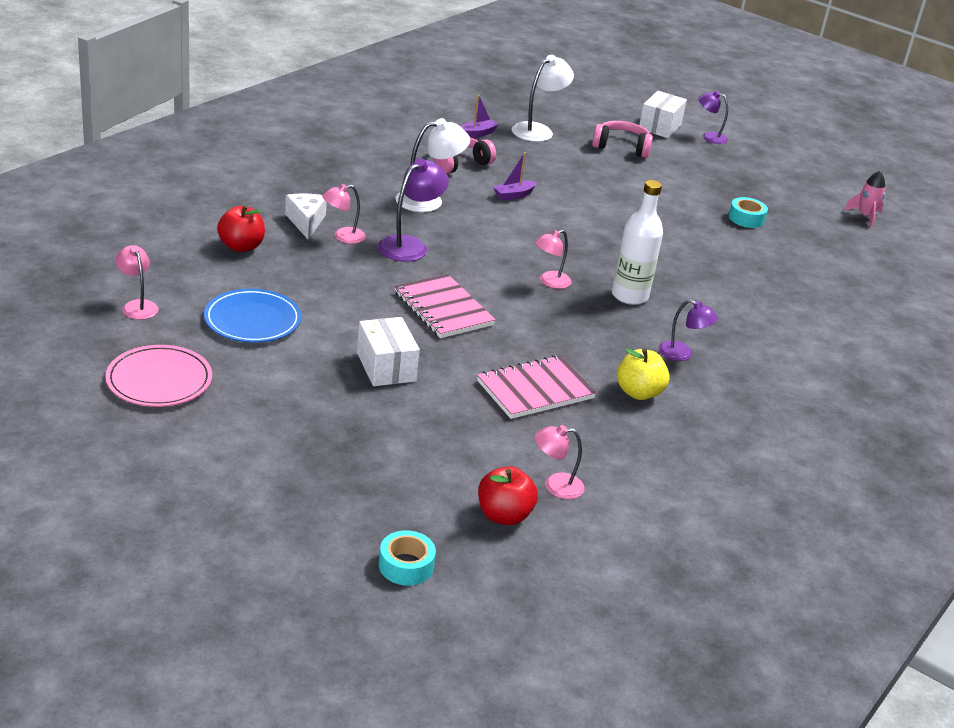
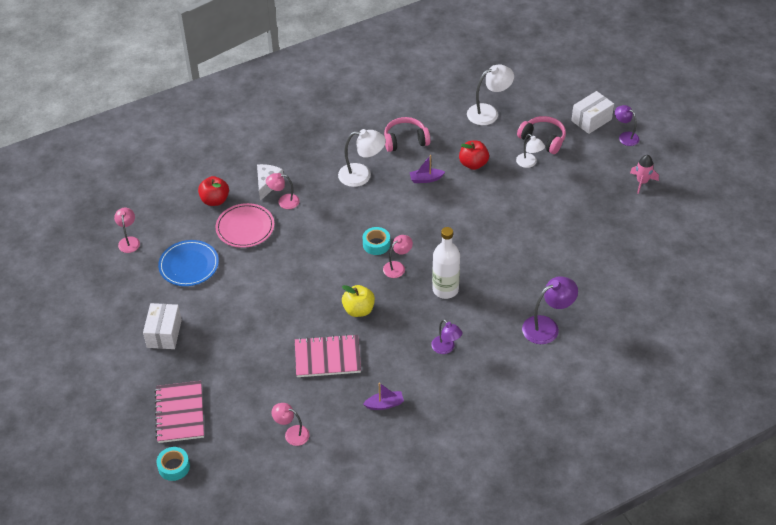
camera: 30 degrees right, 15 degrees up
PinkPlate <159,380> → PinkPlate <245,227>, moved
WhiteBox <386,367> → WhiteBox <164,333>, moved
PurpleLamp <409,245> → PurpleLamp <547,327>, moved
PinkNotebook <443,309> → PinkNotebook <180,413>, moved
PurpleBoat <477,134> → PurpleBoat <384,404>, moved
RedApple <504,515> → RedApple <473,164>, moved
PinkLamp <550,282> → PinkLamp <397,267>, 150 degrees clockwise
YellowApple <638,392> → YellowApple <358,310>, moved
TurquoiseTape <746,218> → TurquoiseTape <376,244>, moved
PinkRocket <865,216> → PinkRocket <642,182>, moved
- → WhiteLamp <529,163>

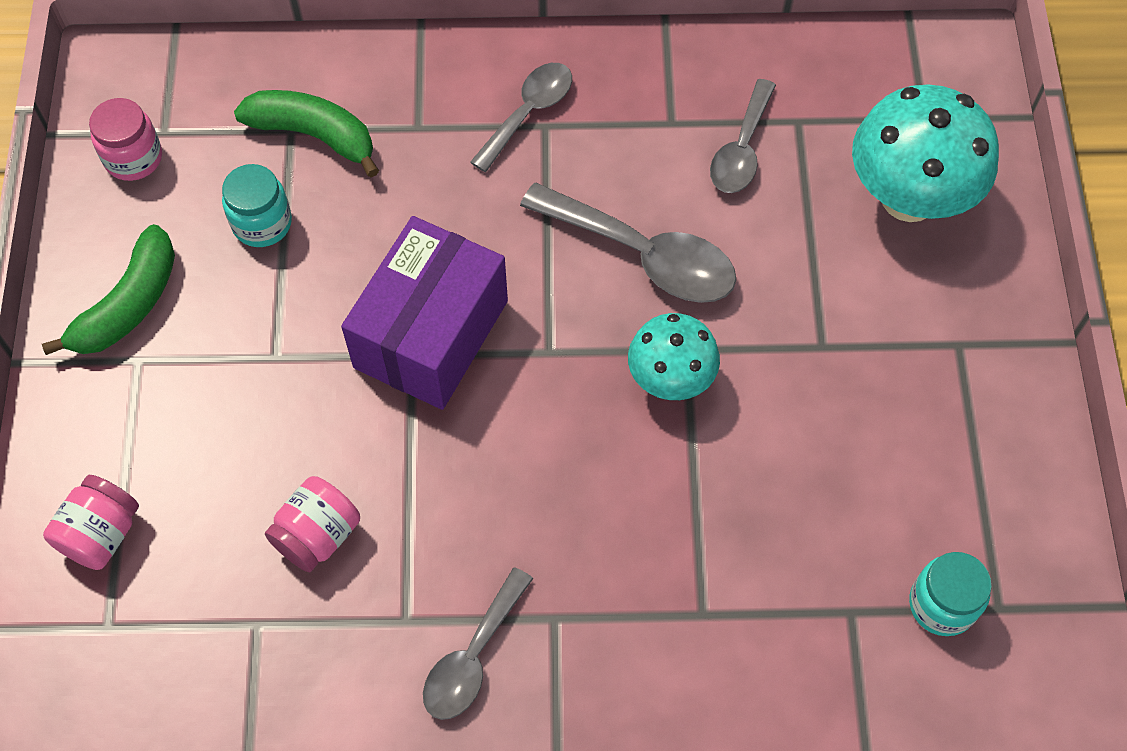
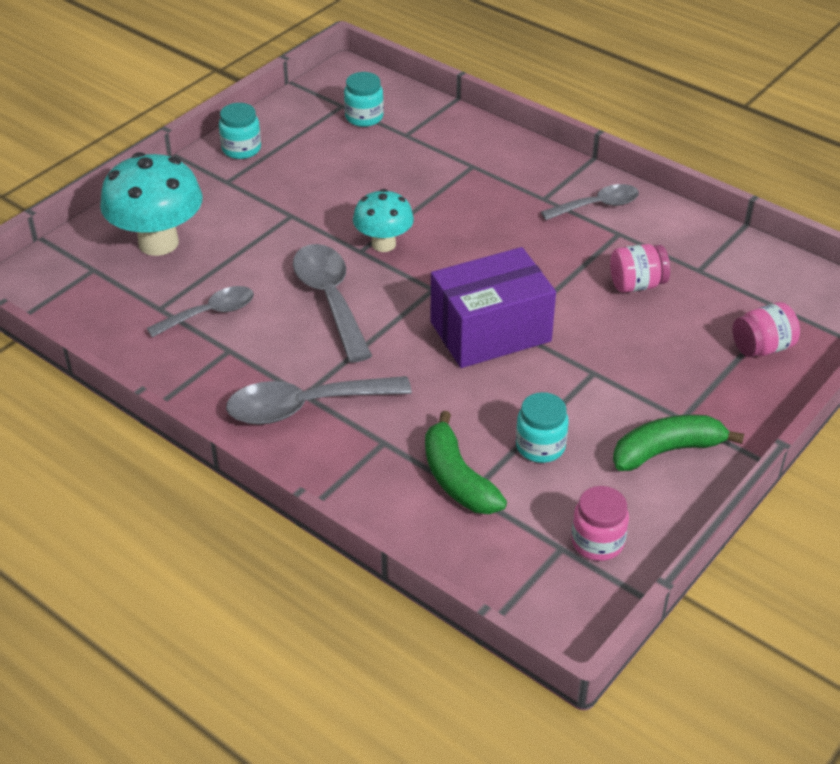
camera: 140 degrees left, 20 degrees down
GreySpoon <528,113> → GreySpoon <306,406>, x1.53
- → TurquoiseJar <241,149>

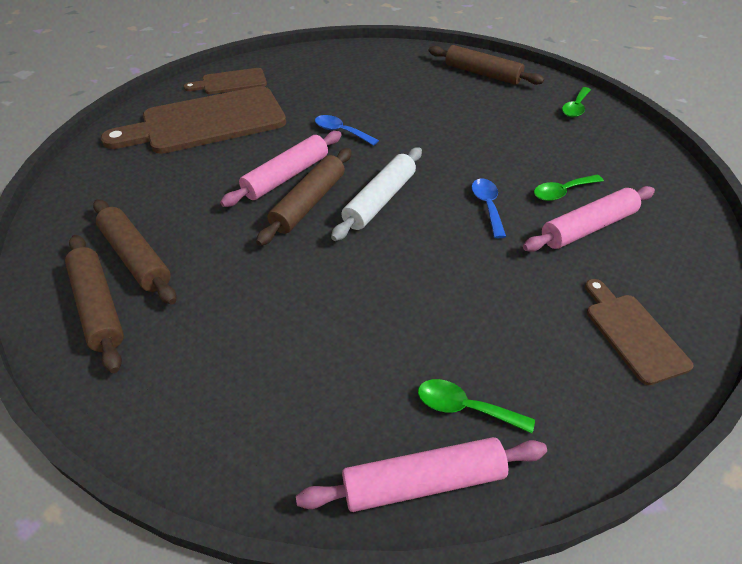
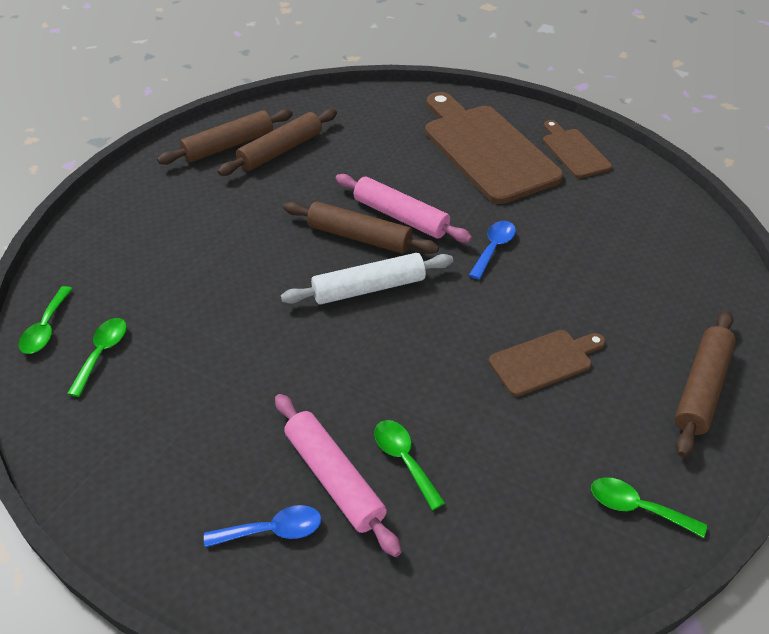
camera: 85 degrees right, 0 degrees up
PinkRollingPin <423,481> → GreenSpoon <46,328>
WhiteRollingPin <380,200> → WhiteRollingPin <369,288>, 45 degrees counterclockwise
BlueSpoon <487,206> → BlueSpoon <273,530>, moved
BrownCuttingBoard <633,333> → BrownCuttingBoard <544,361>, moved

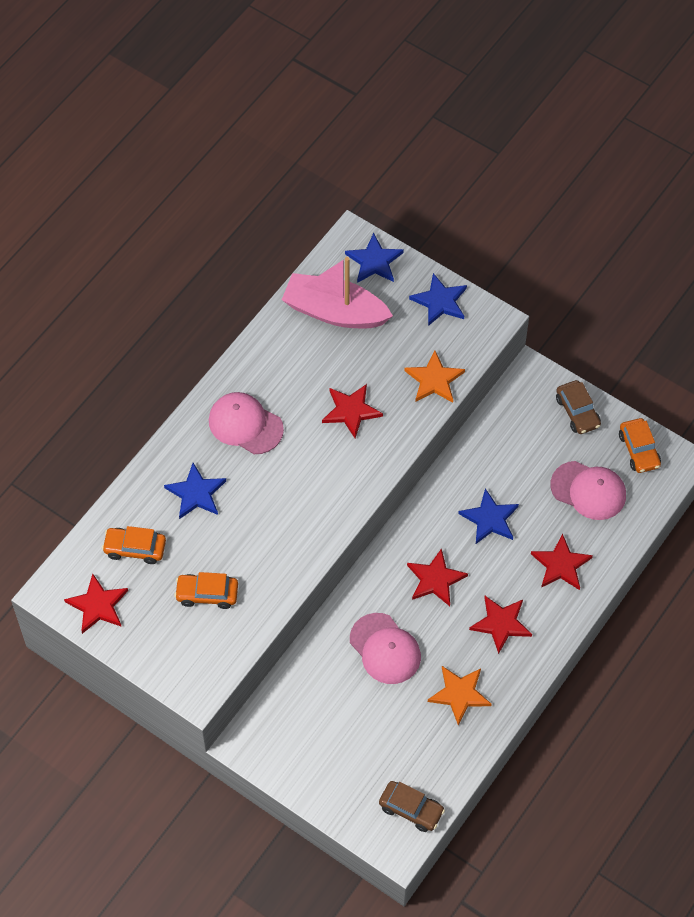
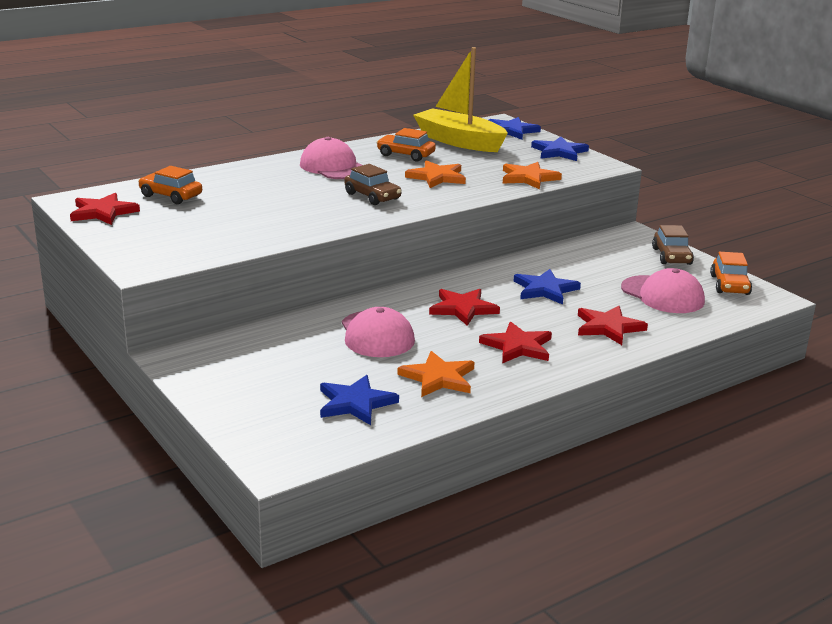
camera: 20 degrees right, 35 degrees down
BlueStar <196,493> → BlueStar <355,403>, moved
OrangeCar <207,594> → OrangeCar <405,155>, moved
PinkBoat <334,312> → YellowBoat <459,141>
RedStar <351,411> → OrangeStar <437,177>
BrownCar <411,809> → BrownCar <372,196>, moved

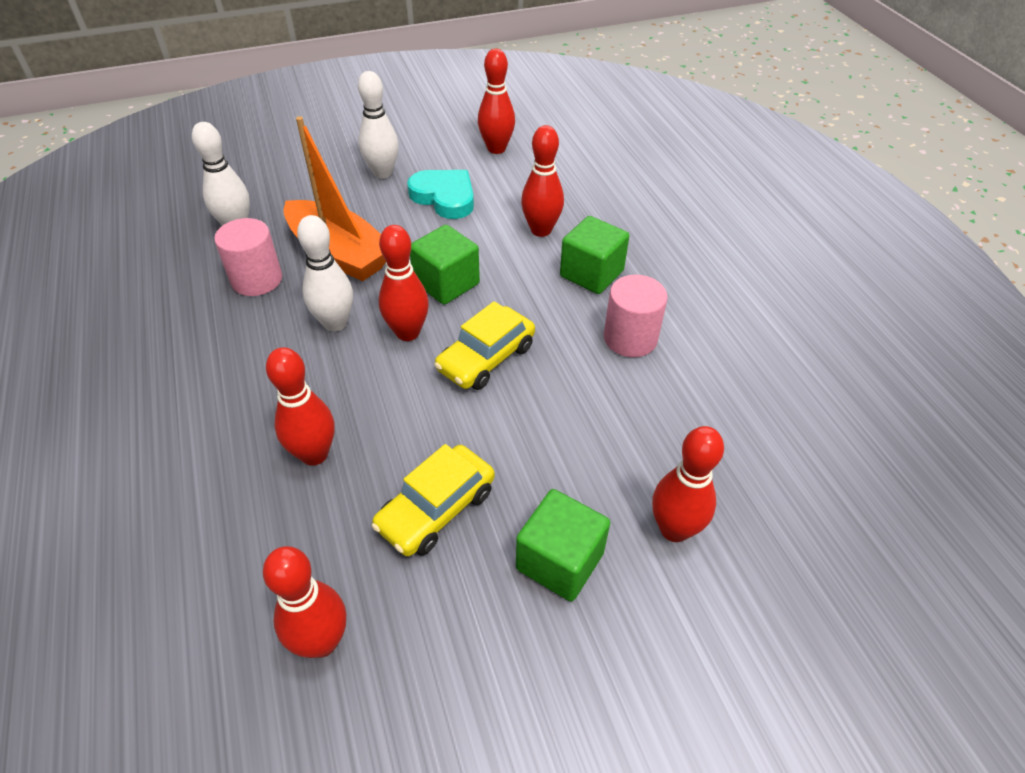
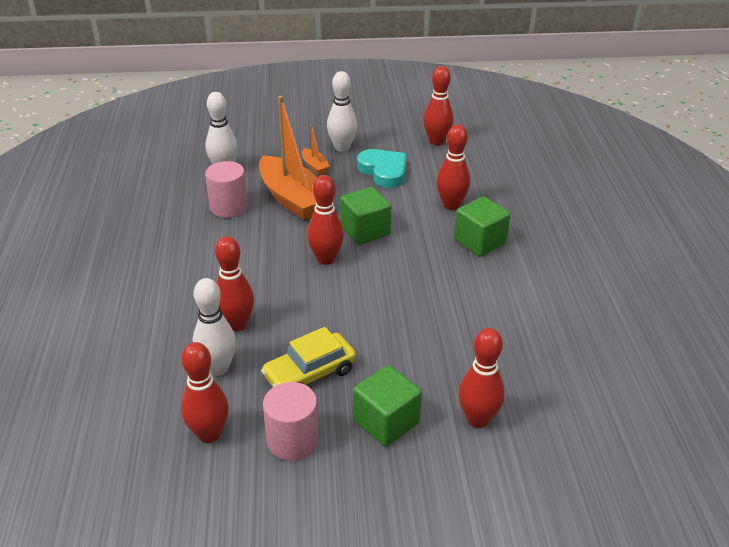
camera: 15 degrees right, 10 degrees down
WhiteBowlingPin <335,323> → WhiteBowlingPin <218,368>, moved
YellowCar <486,358> → -
PinkCylinder <630,338> → PinkCylinder <292,440>, moved
- → OrangeBoat <315,166>

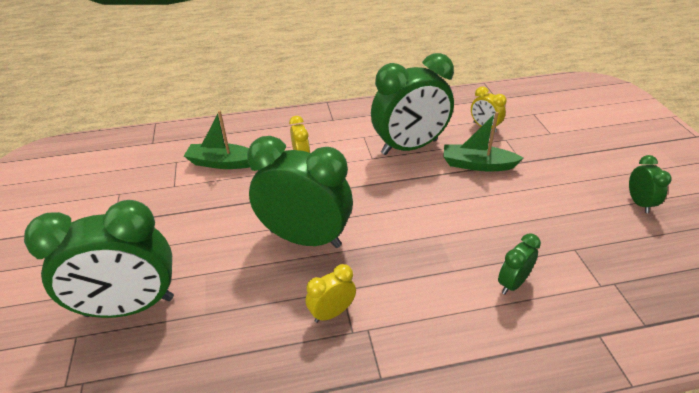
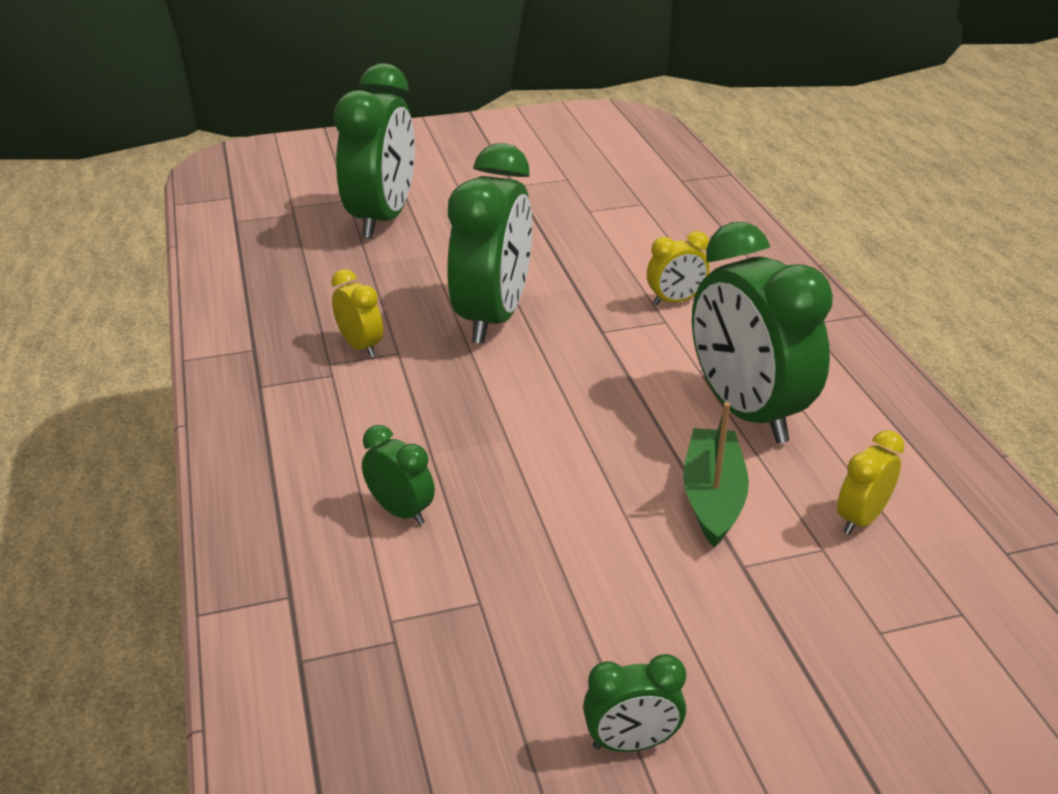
camera: 85 degrees right, 5 degrees down
GreenClock <130,307> → GreenClock <382,219>, 150 degrees counterclockwise
GreenBoat <223,163> → -

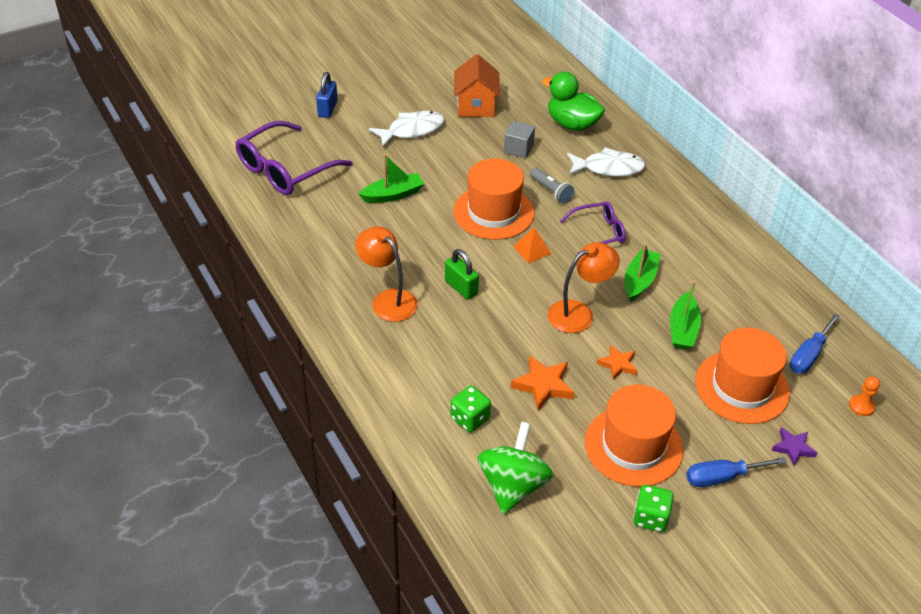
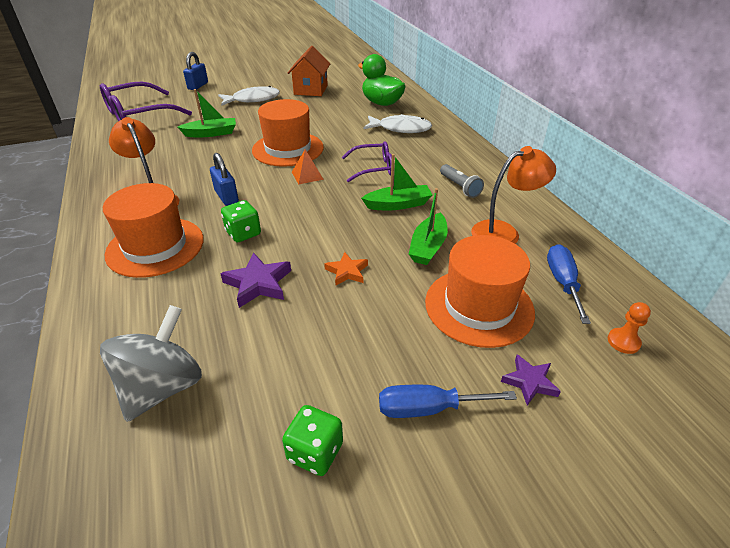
camera: 10 degrees right, 5 degrees down
GreenPadlock <461,287> → BluePadlock <226,197>
GreenDice <470,419> → GreenDice <243,233>, moved
GreenSpinningTop <513,486> → GreySpinningTop <162,387>
GreyCube <518,149> → -
OrangeStar <543,385> → PurpleStar <258,283>
GreyFlashlight <551,191> → GreyFlashlight <459,187>, moved
OrangeLamp <579,313> → OrangeLamp <504,232>, moved
OrangeHat <633,446> → OrangeHat <155,246>, moved
GreenBoat <639,281> → GreenBoat <398,204>, 45 degrees clockwise
BlueScrewdriver <808,355> → BlueScrewdriver <562,282>, 135 degrees clockwise

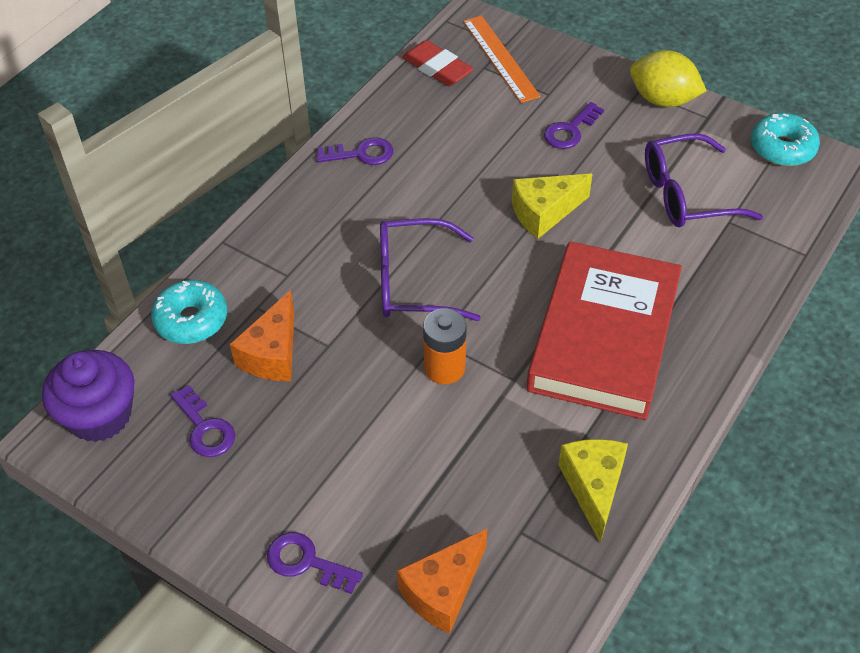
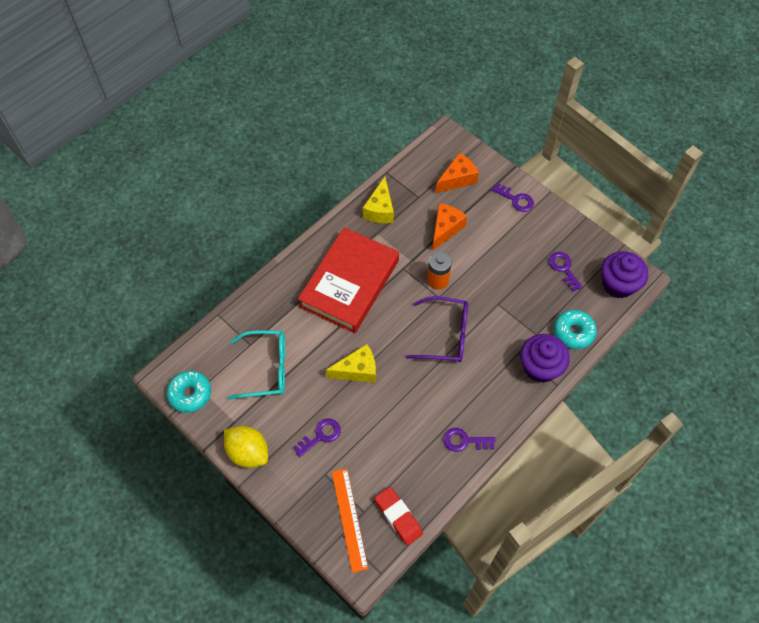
camera: 170 degrees left, 10 degrees up
OrangeCheese <272,354> → OrangeCheese <445,229>, moved
PurpleGlasses <686,194> → TurquoiseGlasses <267,368>
- → PurpleCupcake <540,367>

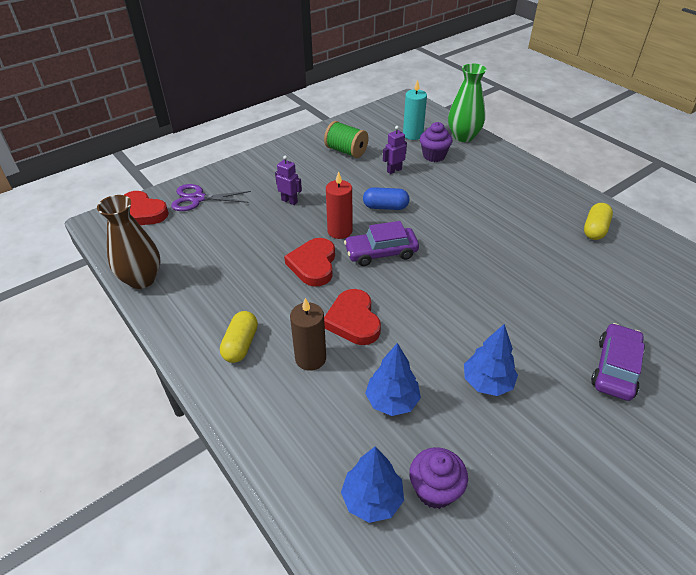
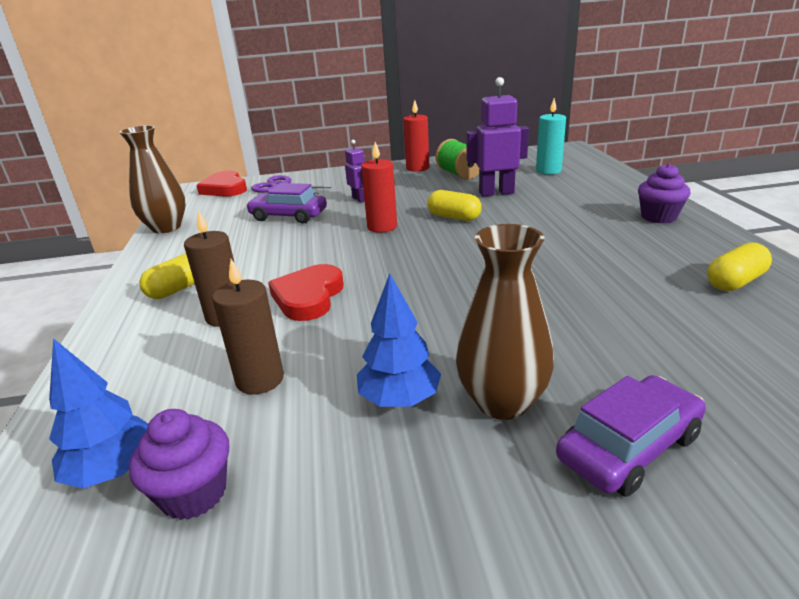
camera: 30 degrees right, 15 degrees down
RedHeart <313,265> → -
PurpleCar <381,252> → PurpleCar <288,216>, moved
BlueCapsule <385,207> → YellowCapsule <454,217>
BlueTree <392,401> → BrownCandle <260,379>
PurpleRobot <394,170> → PurpleRobot <496,193>, x1.80
PurpleCupcake <434,156> → PurpleCupcake <658,217>, moved
GreenVase <463,136> → -
- → RedCandle <417,168>
- → BrownVase <502,402>

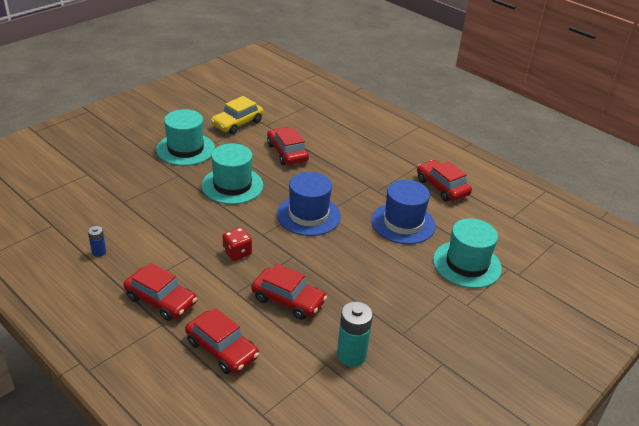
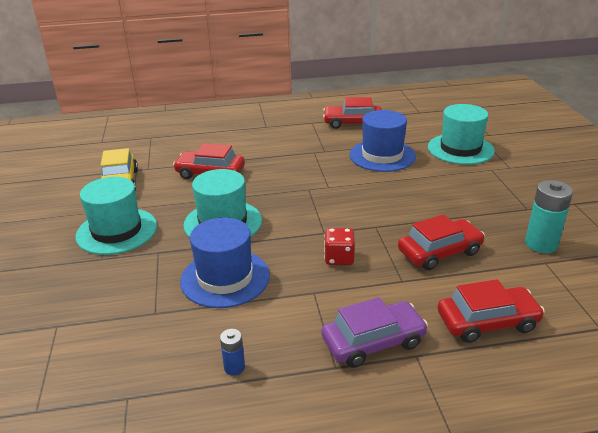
camera: 50 degrees left, 5 degrees down
RedCar <161,300> → PurpleCar <373,342>
BlueHat <308,215> → BlueHat <225,278>, moved

